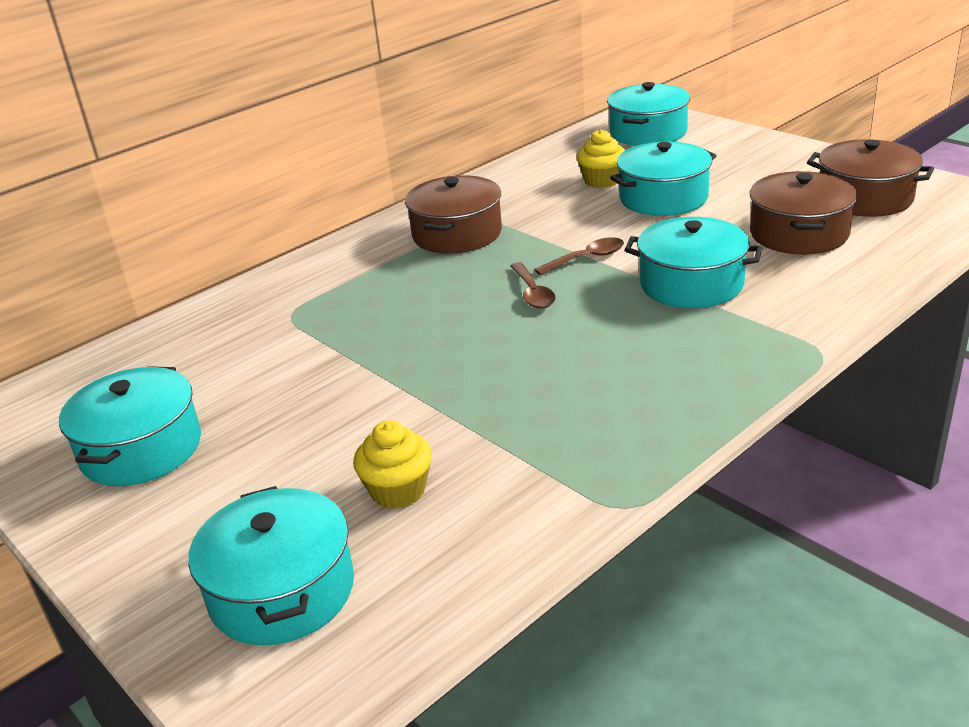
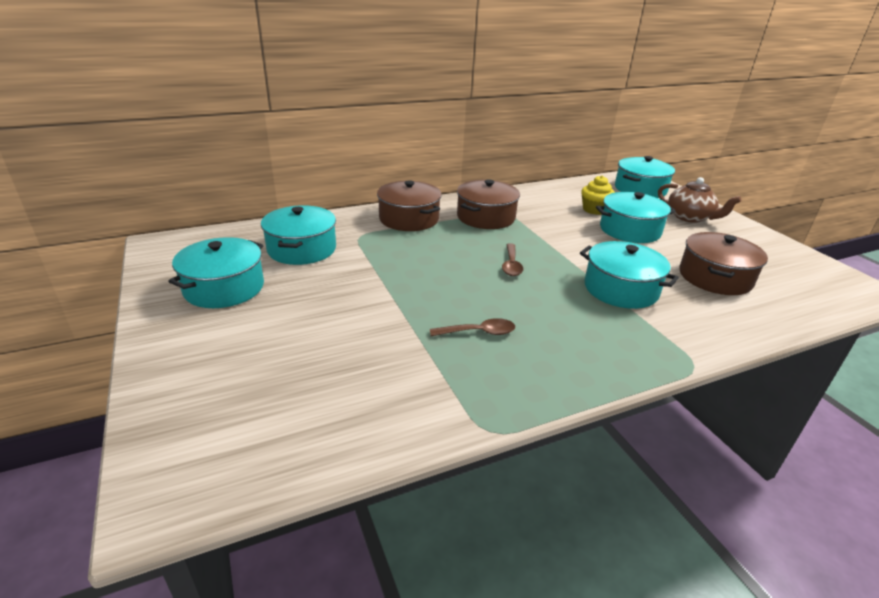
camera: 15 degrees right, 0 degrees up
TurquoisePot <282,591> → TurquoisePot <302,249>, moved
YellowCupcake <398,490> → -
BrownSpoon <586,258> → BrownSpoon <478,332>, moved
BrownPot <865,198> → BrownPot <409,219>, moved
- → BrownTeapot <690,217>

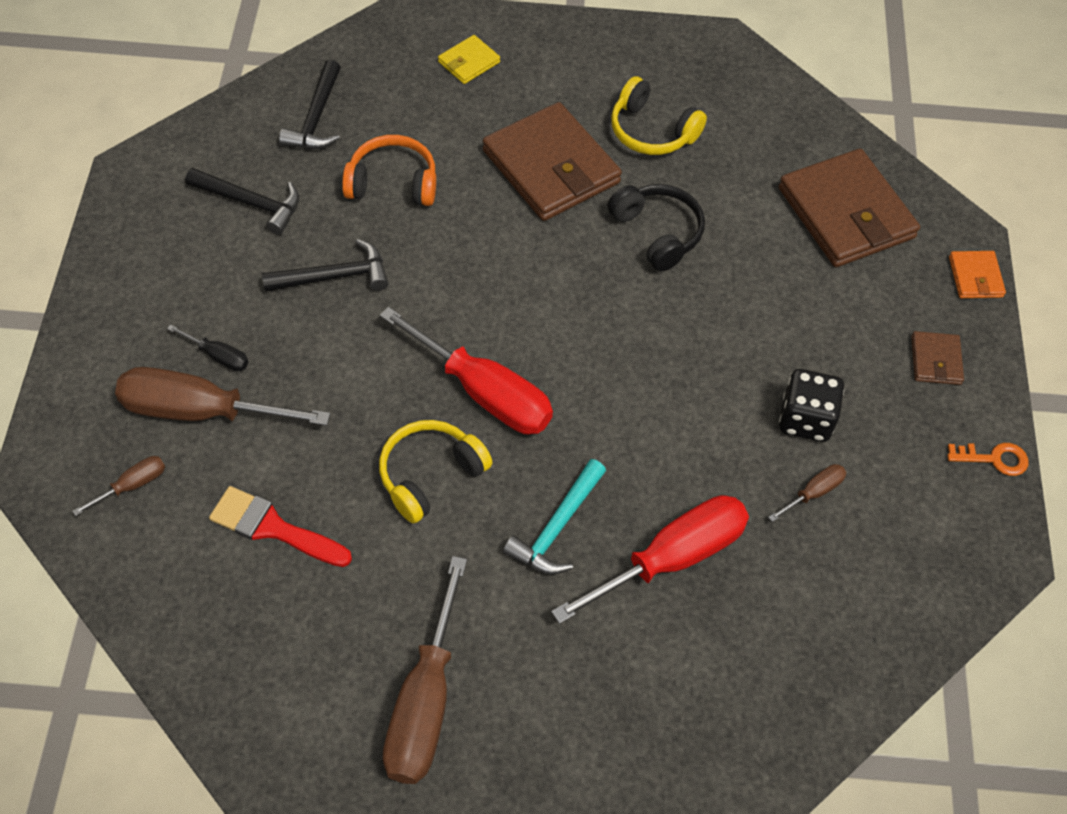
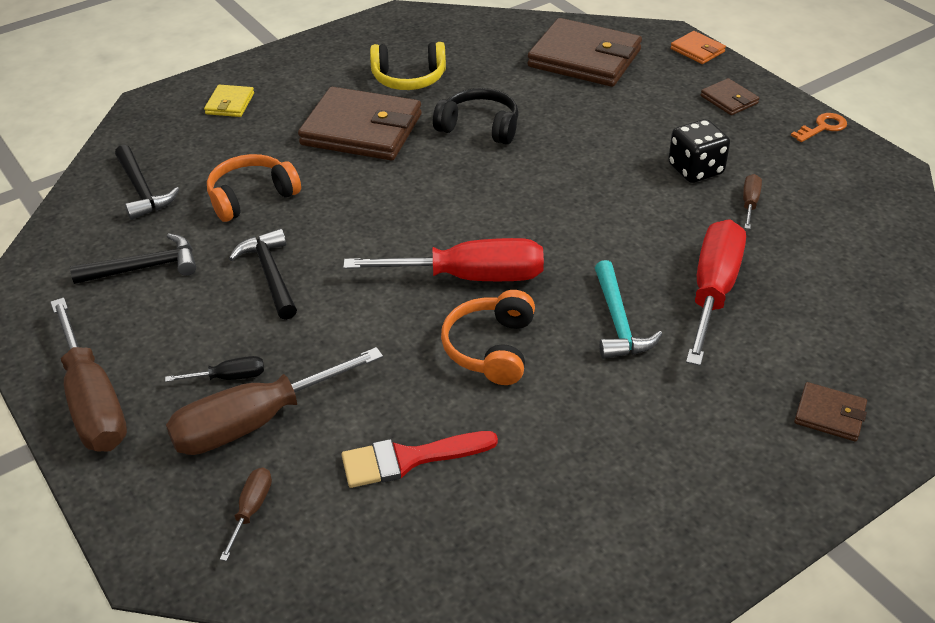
camera: 35 degrees left, 15 degrees down
BlackHammer <334,276> → BlackHammer <270,274>, 60 degrees counterclockwise
YellowHeadphones <430,475> → OrangeHeadphones <491,348>
BrownScrewdriver <424,702> → BrownScrewdriver <93,402>, moved
- → BrownWallet <829,414>

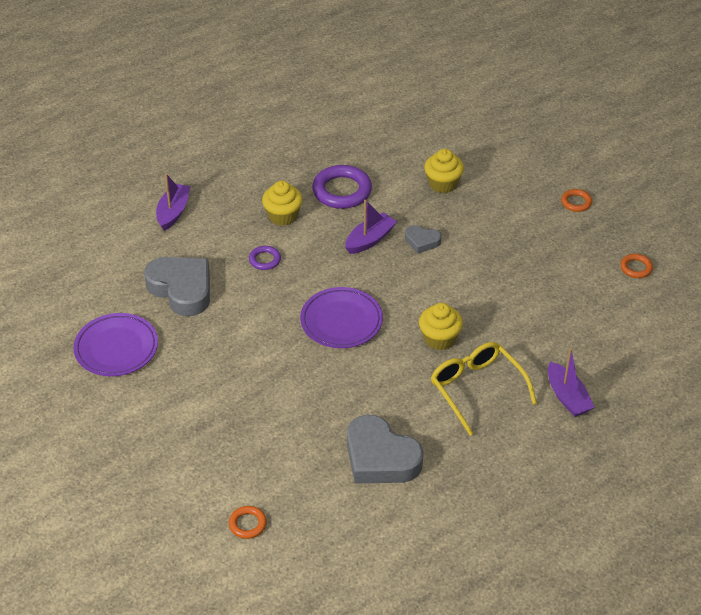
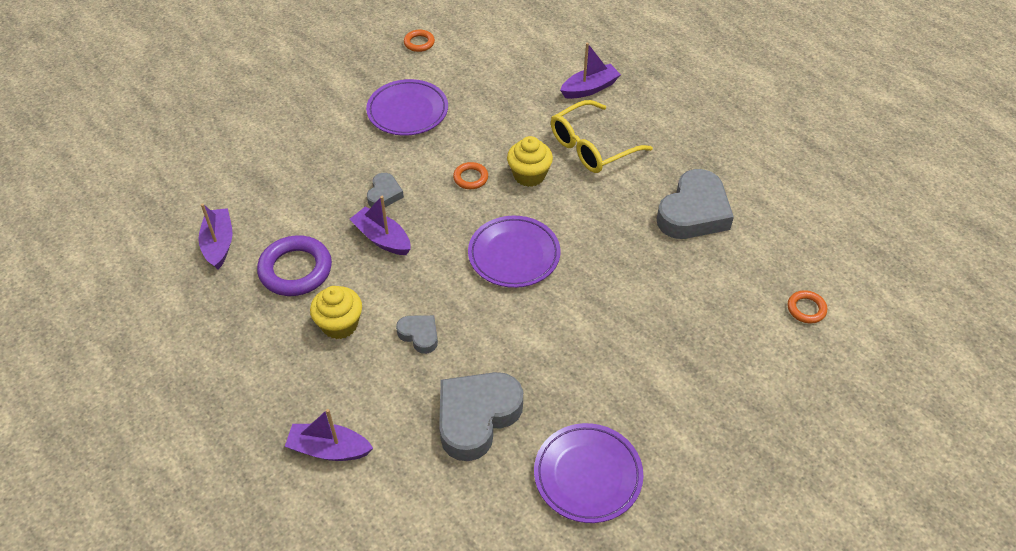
camera: 95 degrees left, 5 degrees up
PurpleRing <265,260> → GreyHeart <419,335>
YellowCupcake <443,184> → -
OrangeRing <576,202> → OrangeRing <470,178>, moved
- → PurpleBoat <219,244>
- → PurplePlate <407,111>

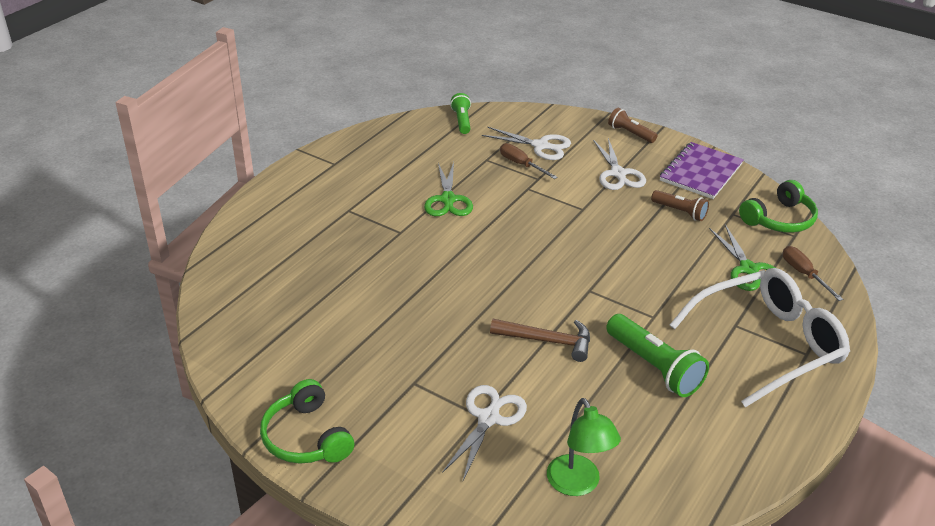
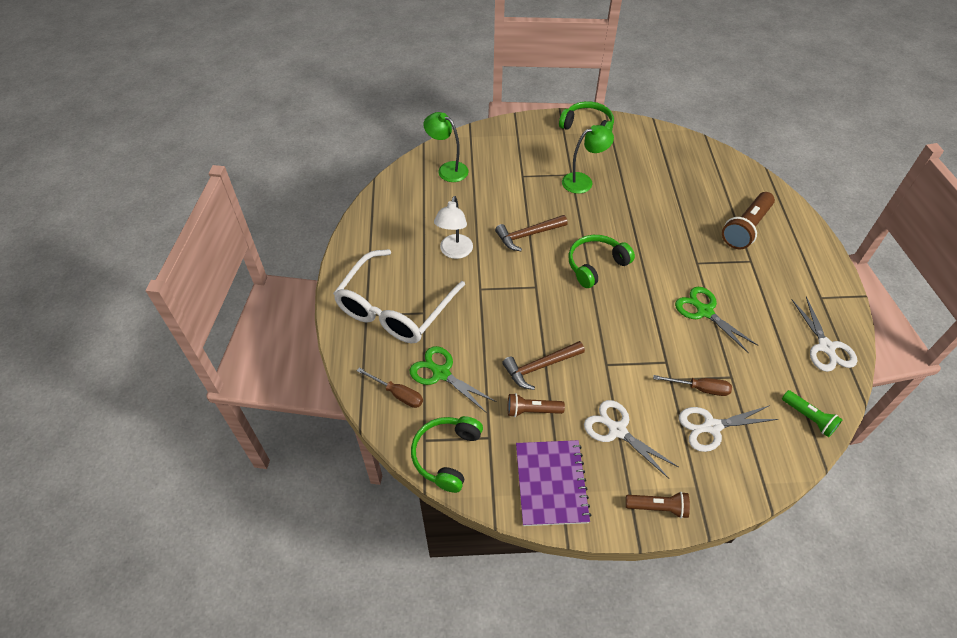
camera: 145 degrees right, 15 degrees up
WhiteScissors <488,418> → WhiteScissors <826,347>, moved
GreenFlashlight <654,367> → WhiteLamp <454,252>
- → BrownHammer <540,367>
- → GreenLamp <583,181>
- → GreenHeadphones <596,265>
- → BrownFlashlight <746,228>

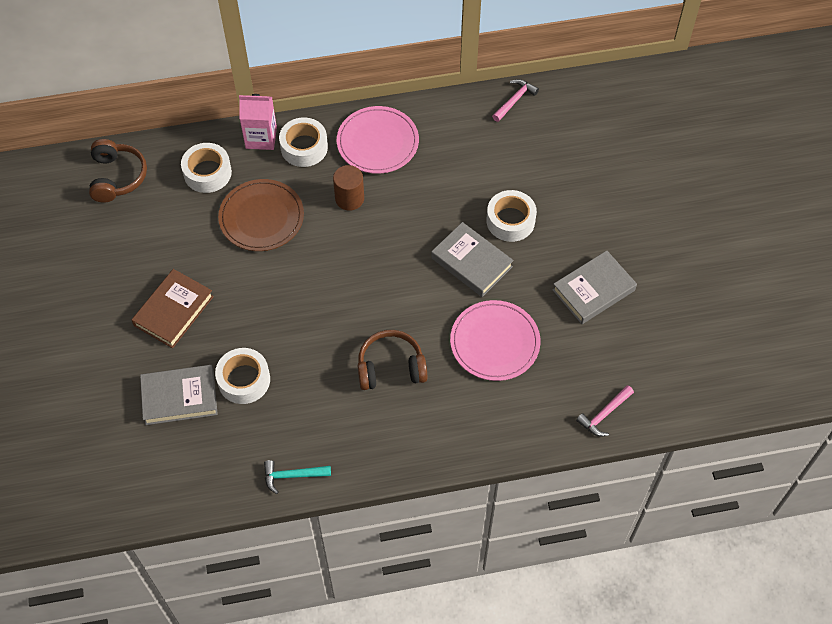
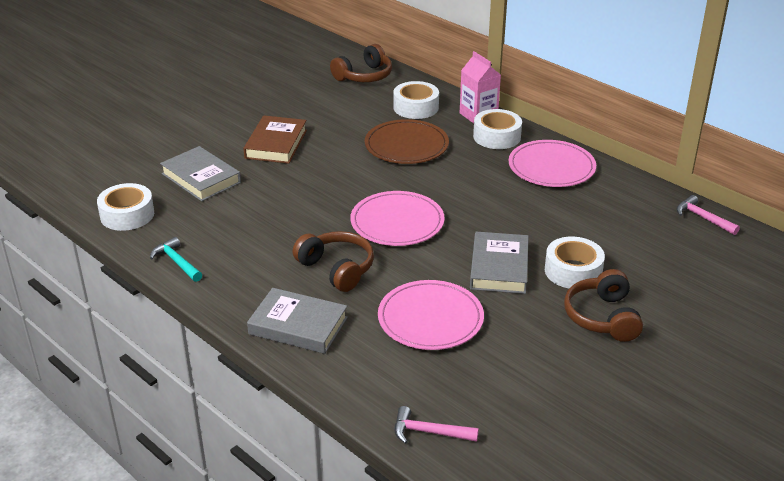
camera: 55 degrees right, 25 degrees down
BrownBook <174,311> → BrownBook <276,144>, 75 degrees counterclockwise
WhiteTape <244,380> → WhiteTape <127,215>, moved
BrownCylinder <349,198> → -
PinkHammer <514,100> → PinkHammer <703,218>, 135 degrees counterclockwise
GreyBook <593,290> → GreyBook <298,326>, moved
- → PinkPlate <397,222>
- → BrownHeadphones <603,317>

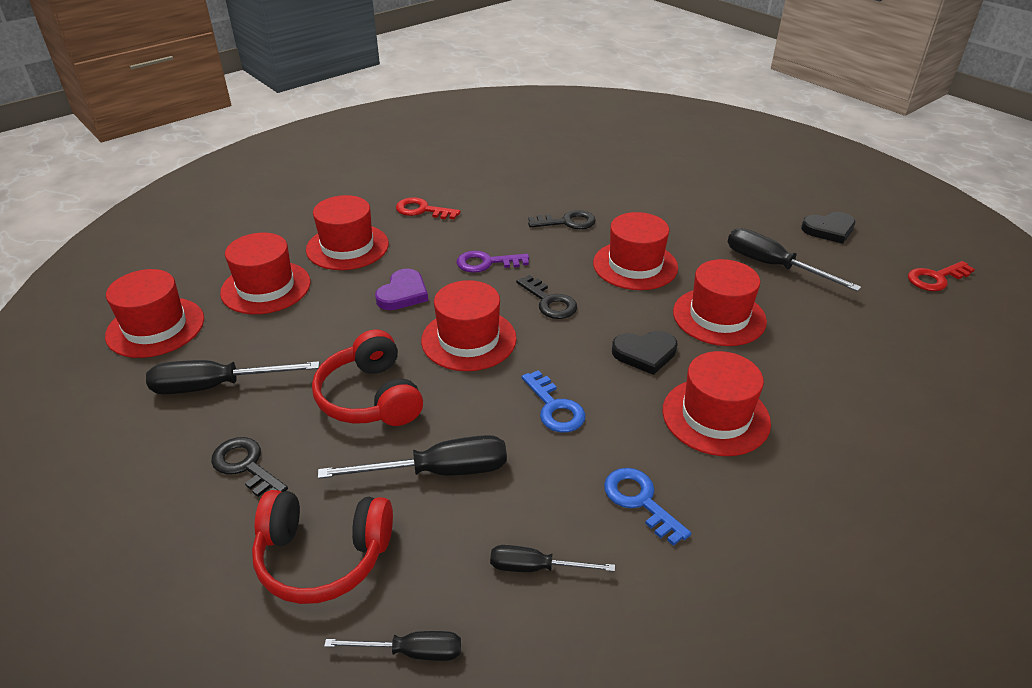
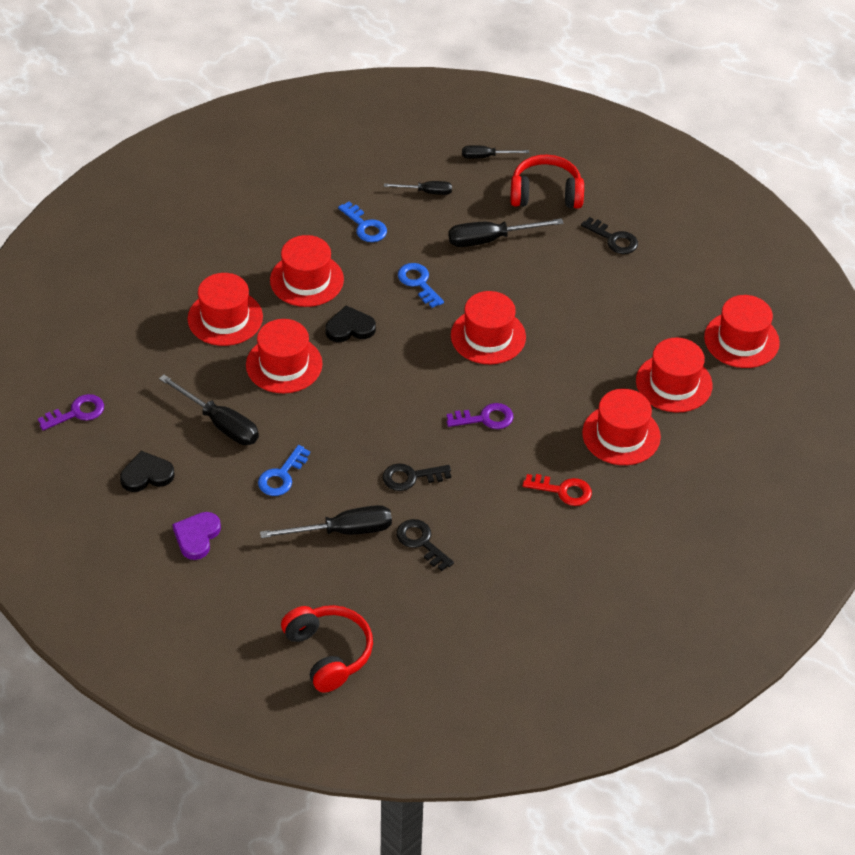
camera: 175 degrees right, 10 degrees up
BlackScrewdriver <216,386> → BlackScrewdriver <343,531>, moved
RedHeadphones <371,397> → RedHeadphones <328,653>, moved
PurpleHeart <403,293> → PurpleHeart <197,536>, moved
BlackKey <549,302> → BlackKey <421,542>, moved
RedHat <635,265> → RedHat <225,318>, moved
RedKey <936,278> → PurpleKey <77,412>
- → BlueKey <282,476>

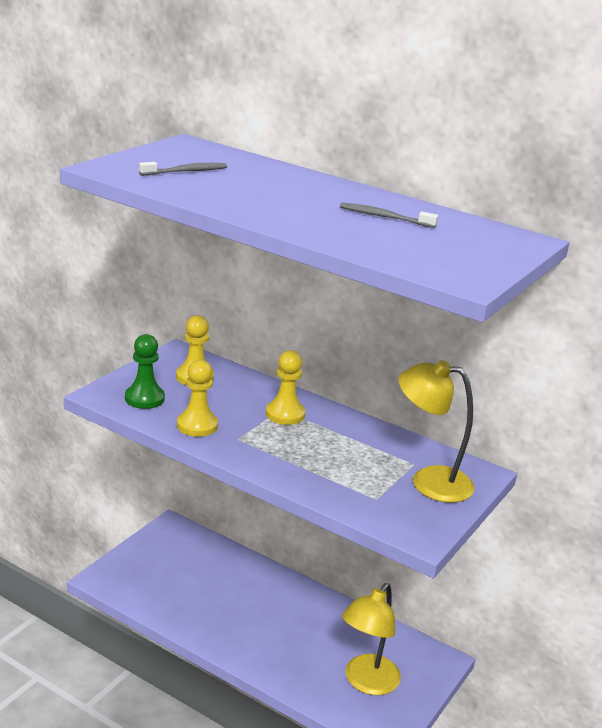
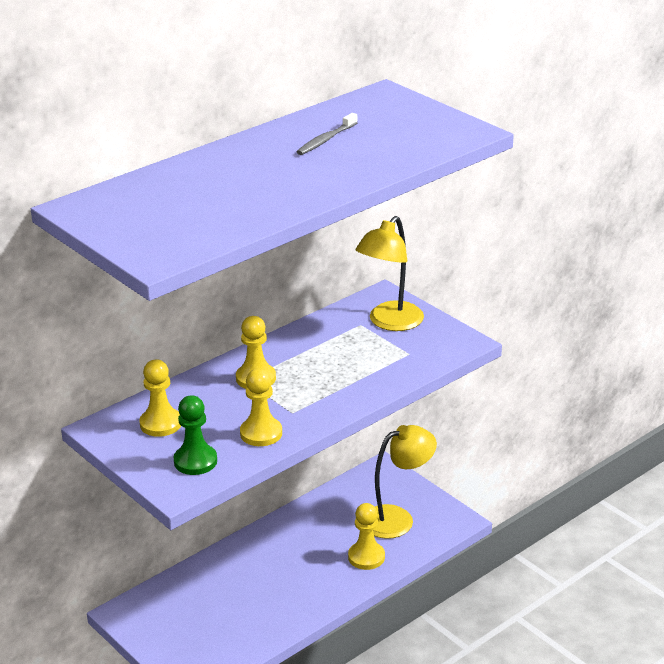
camera: 70 degrees left, 5 degrees up
GreyToothbrush <185,171> → -
YellowLamp <366,682> → YellowLamp <397,519>, 75 degrees counterclockwise
- → YellowPawn <366,557>

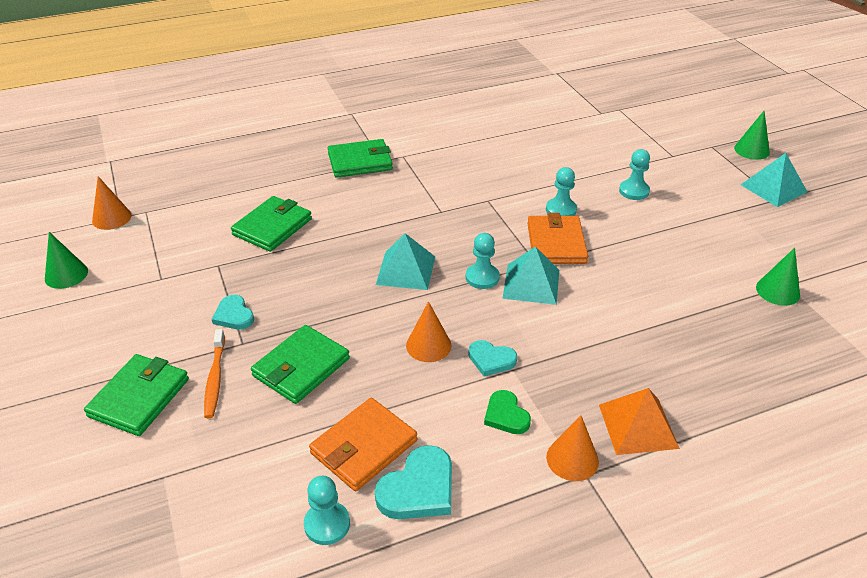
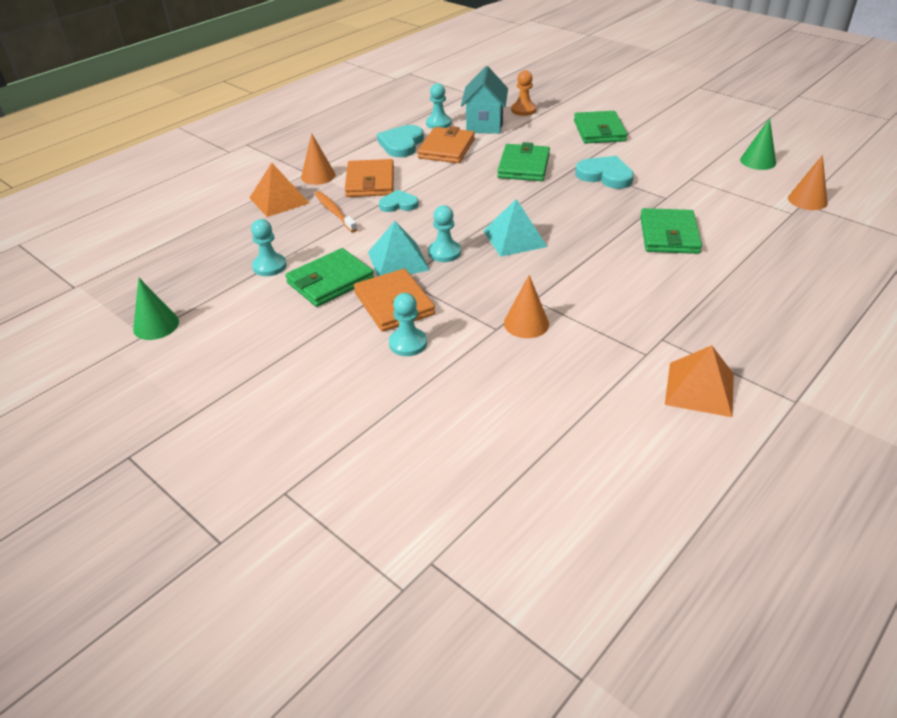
camera: 155 degrees right, 0 degrees up
OrangeToothbrush <215,378> → OrangeToothbrush <334,212>, moved
TurquoiseHeart <234,315> → TurquoiseHeart <605,175>, x1.56
GreenWallet <360,162> → GreenWallet <330,281>, moved
OrangeCone <428,345> → OrangeCone <526,323>, moved
GreenHeart <506,415> → OrangeWallet <370,182>
TurquoisePawn <634,191> → TurquoisePawn <269,266>, moved
GreenCone <751,150> → -
TurquoisePyramid <773,188> → -
- → TurquoiseHouse <484,125>
- → OrangePawn <523,110>
- → OrangePyramid <700,389>

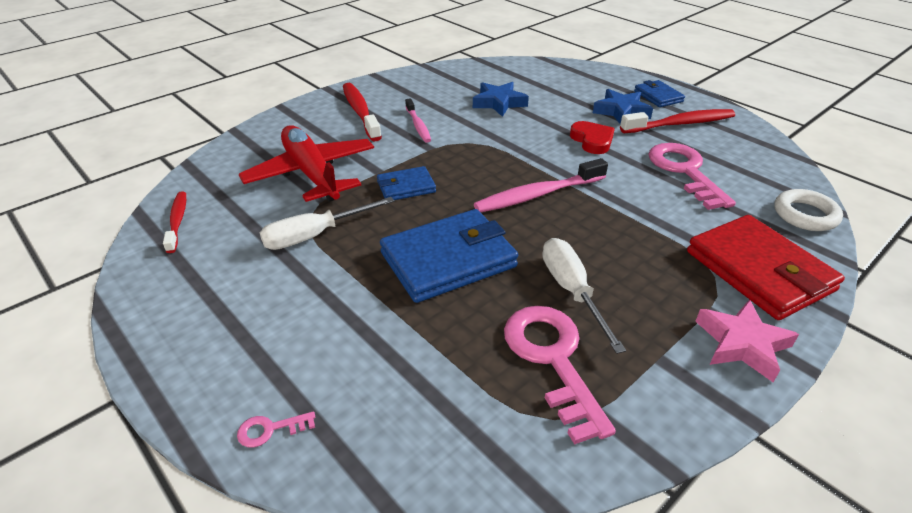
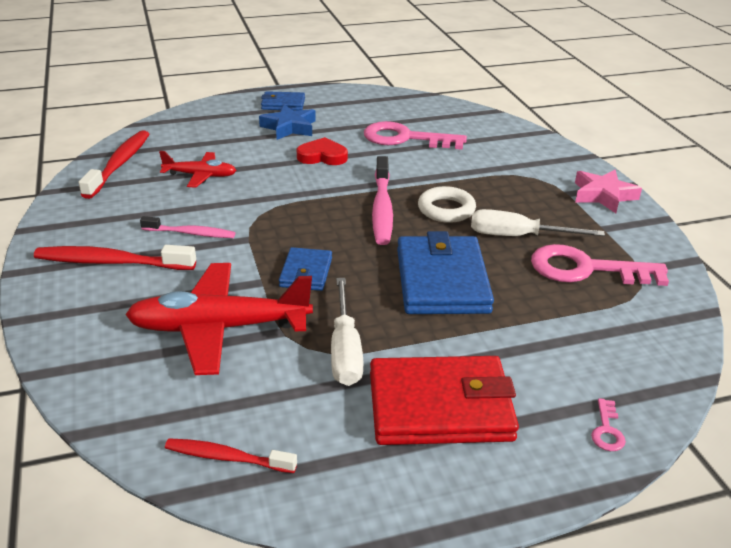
camera: 65 degrees left, 5 degrees down
BlueStar <499,103> → RedPlane <200,176>
RedToothbrush <680,124> → RedToothbrush <119,164>, moved
RedWallet <759,271> → RedWallet <440,406>, moved
WhiteRing <805,215> → WhiteRing <446,209>, moved

